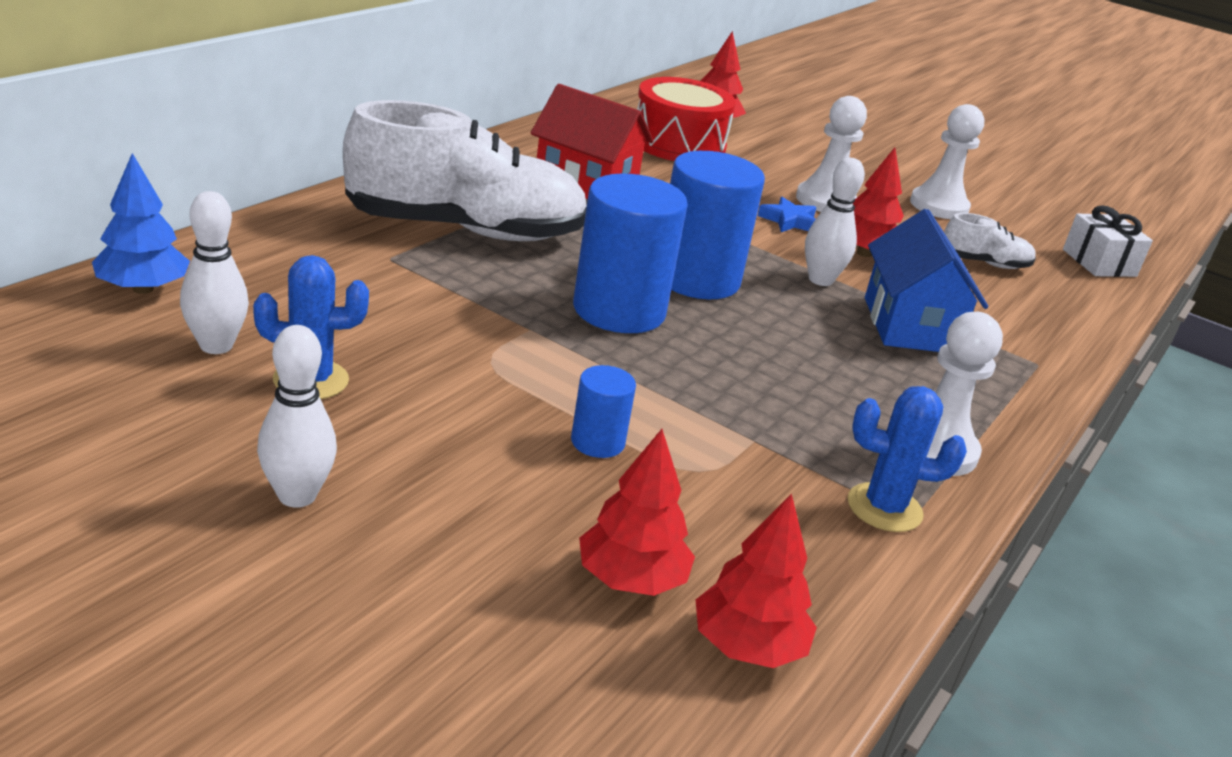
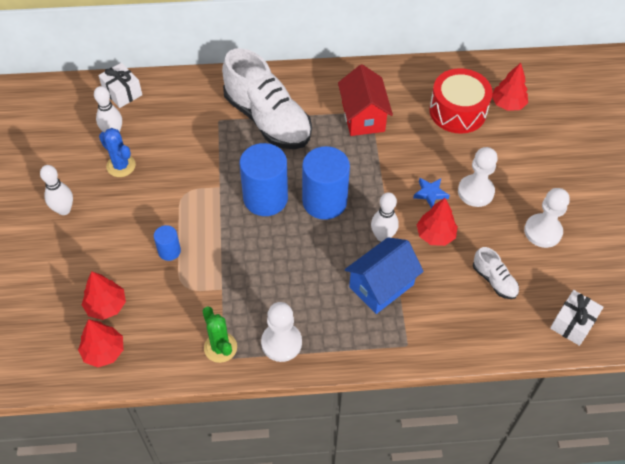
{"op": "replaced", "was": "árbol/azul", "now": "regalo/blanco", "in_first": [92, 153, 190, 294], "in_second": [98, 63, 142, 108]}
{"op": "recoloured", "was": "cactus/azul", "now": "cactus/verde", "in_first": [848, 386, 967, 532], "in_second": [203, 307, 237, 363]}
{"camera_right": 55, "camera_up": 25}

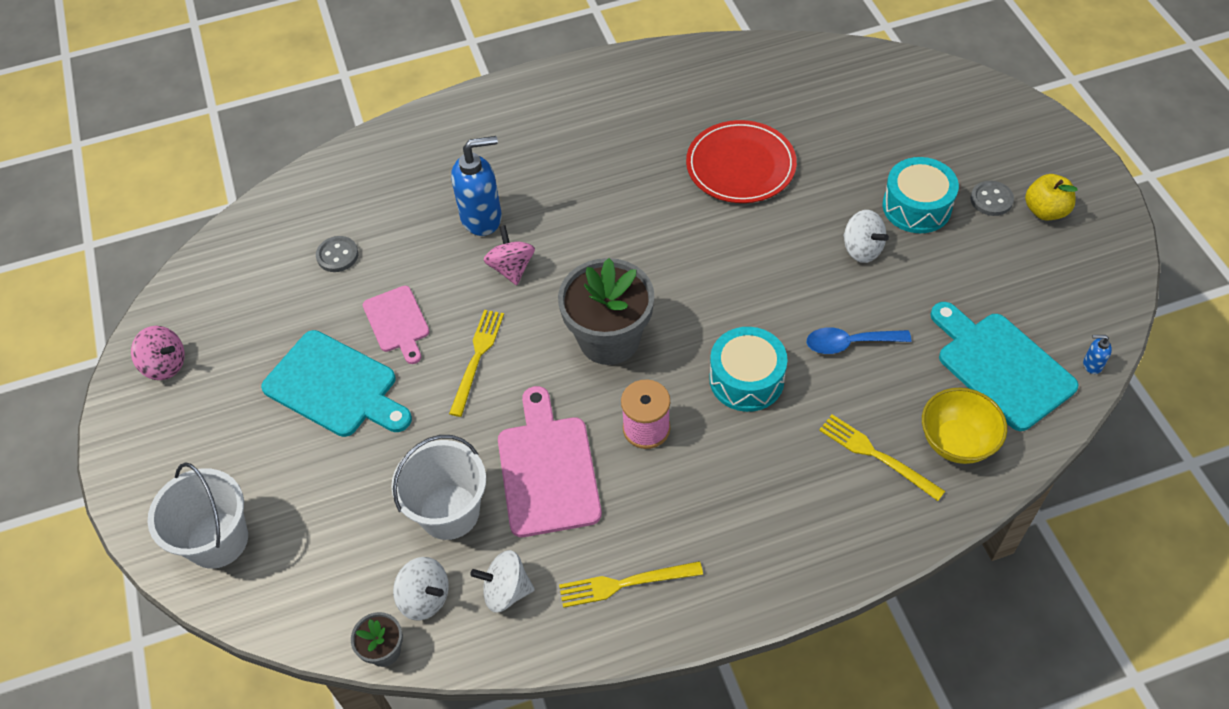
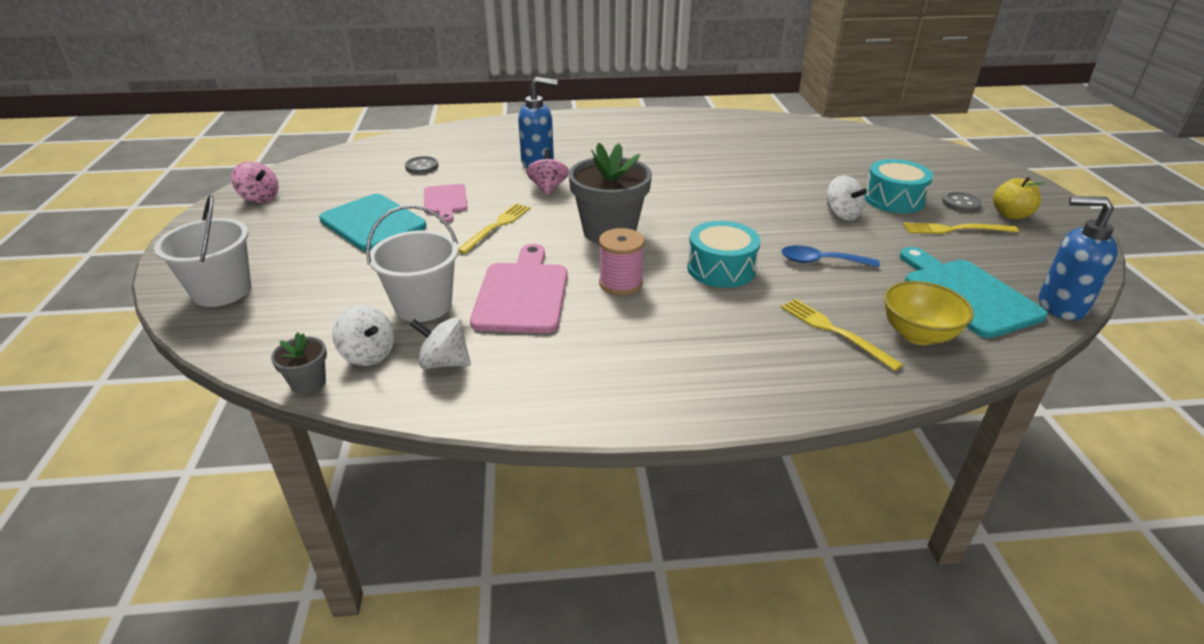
{"op": "moved", "was": "tenedor/amarillo", "in_first": [559, 561, 703, 608], "in_second": [903, 223, 1019, 234]}
{"op": "resized", "was": "dispensador de jabón/azul", "in_first": [1083, 335, 1112, 374], "in_second": [1039, 196, 1118, 320], "ratio": 2.36}
{"op": "removed", "was": "plato/rojo", "in_first": [686, 120, 797, 203]}
{"camera_right": 10, "camera_up": -20}

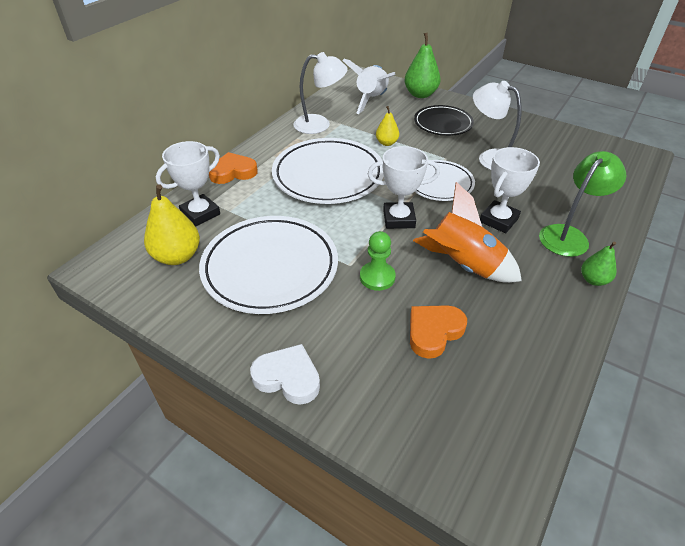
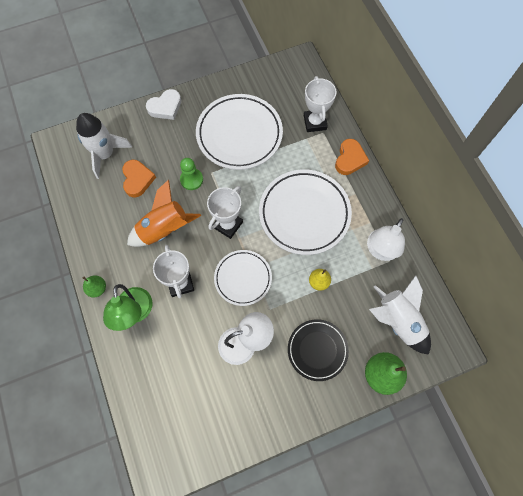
{"op": "added", "now": "cohete/blanco", "in_second": [76, 113, 132, 179]}
{"op": "removed", "was": "pera/amarillo", "in_first": [144, 184, 200, 265]}
{"camera_right": 125, "camera_up": 25}

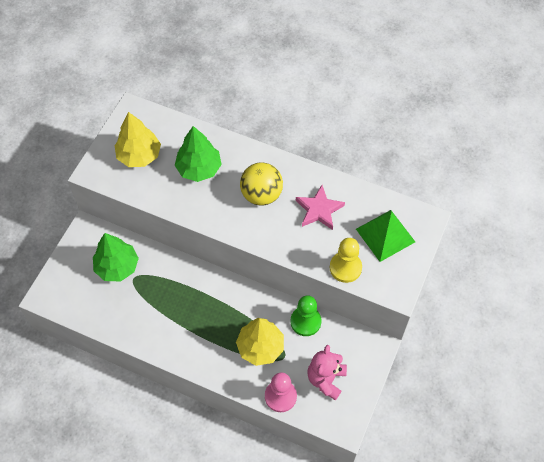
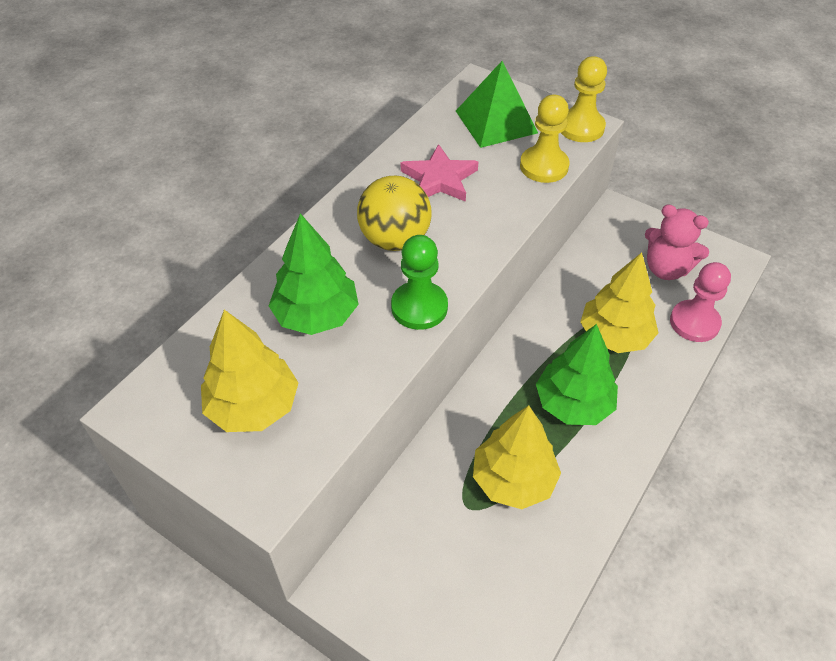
{"op": "moved", "was": "peón/verde", "in_first": [291, 295, 321, 336], "in_second": [391, 235, 448, 330]}
{"op": "added", "now": "árbol/amarillo", "in_second": [473, 405, 561, 509]}
{"op": "moved", "was": "árbol/verde", "in_first": [93, 233, 139, 281], "in_second": [536, 324, 618, 425]}
{"op": "added", "now": "peón/amarillo", "in_second": [561, 56, 607, 142]}
{"camera_right": -80, "camera_up": -10}

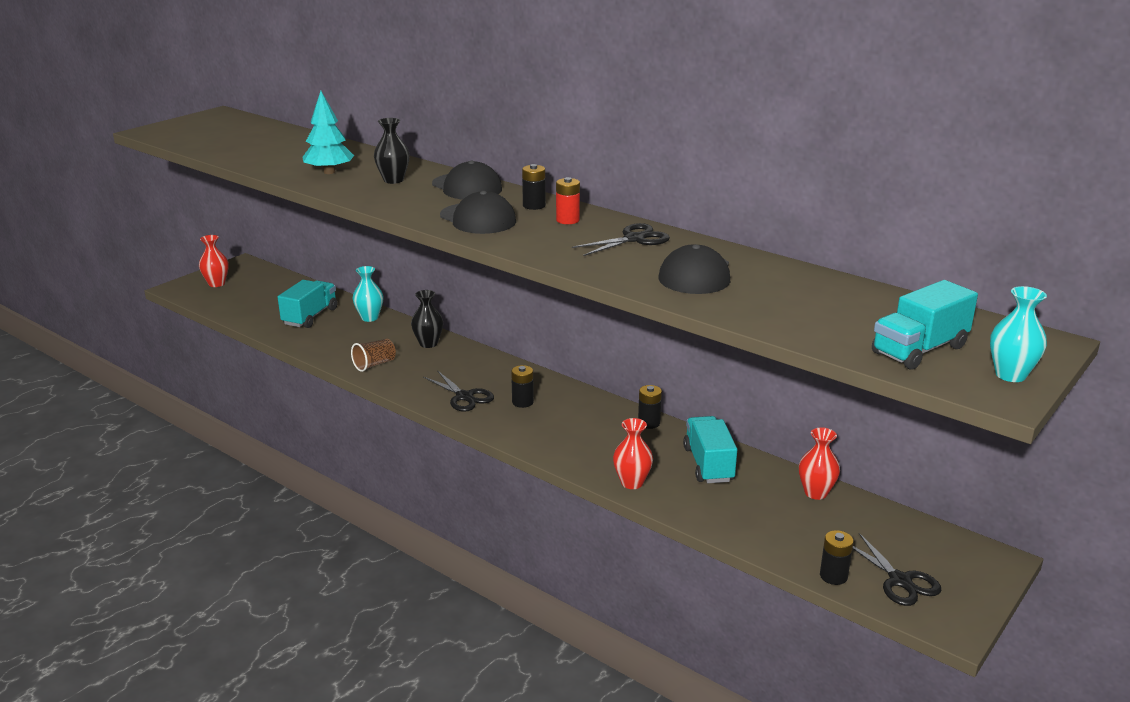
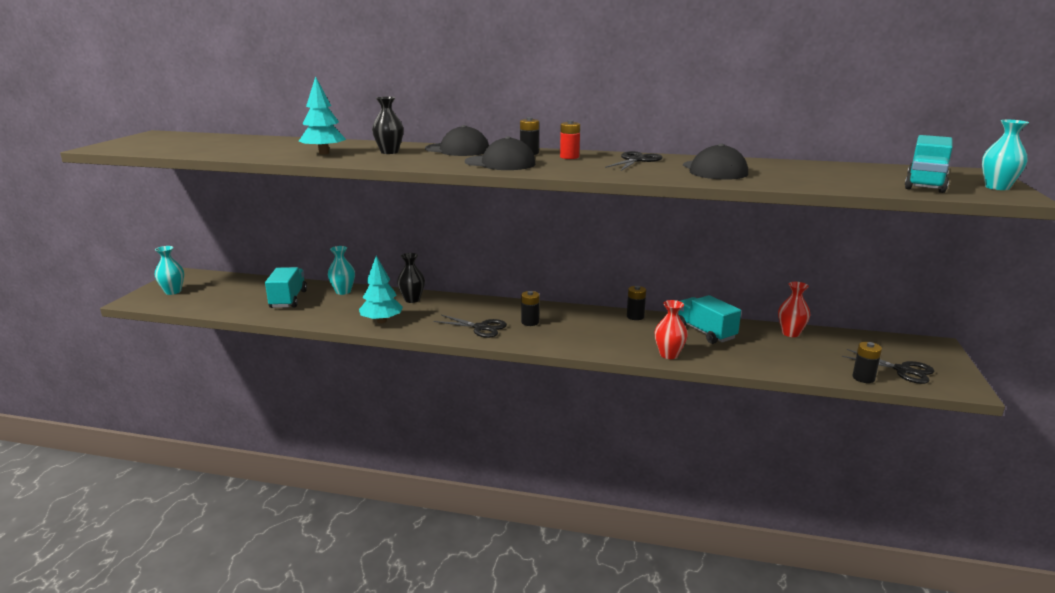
{"op": "recoloured", "was": "florero/rojo", "now": "florero/turquesa", "in_first": [199, 235, 229, 287], "in_second": [154, 246, 184, 295]}
{"op": "replaced", "was": "vaso/marrón", "now": "árbol/turquesa", "in_first": [351, 339, 396, 372], "in_second": [359, 256, 403, 323]}
{"camera_right": -25, "camera_up": -5}

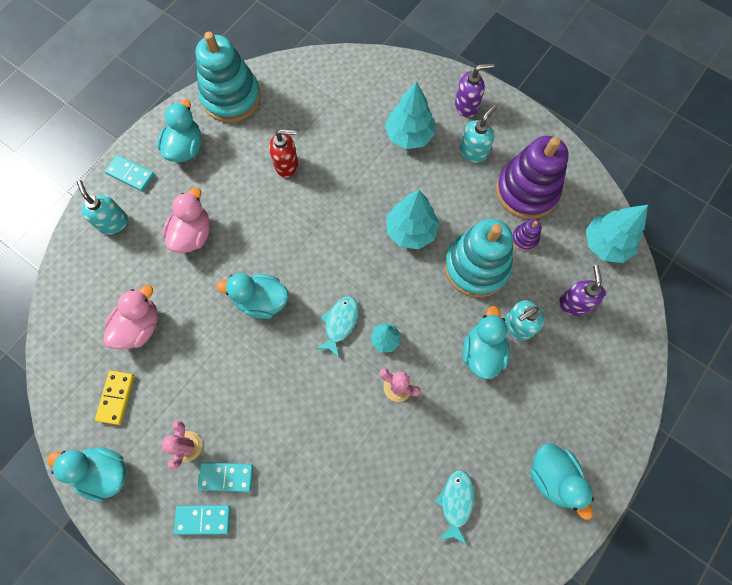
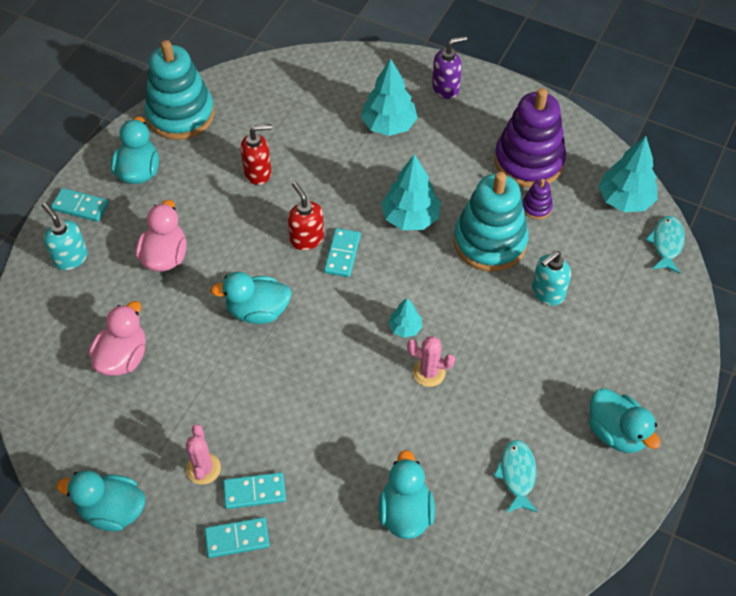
{"op": "added", "now": "dispensador de jabón/rojo", "in_second": [288, 182, 324, 250]}
{"op": "added", "now": "ficha de dominó/turquesa", "in_second": [324, 228, 361, 277]}
{"op": "moved", "was": "pato/turquesa", "in_first": [462, 306, 510, 379], "in_second": [378, 450, 435, 539]}
{"op": "moved", "was": "pez/turquesa", "in_first": [316, 296, 358, 358], "in_second": [646, 216, 685, 274]}
{"op": "removed", "was": "ficha de dominó/amarillo", "in_first": [95, 371, 134, 425]}
{"op": "removed", "was": "dispensador de jabón/turquesa", "in_first": [460, 105, 497, 163]}
{"op": "removed", "was": "dispensador de jabón/morado", "in_first": [559, 265, 605, 316]}
{"camera_right": -10, "camera_up": -15}

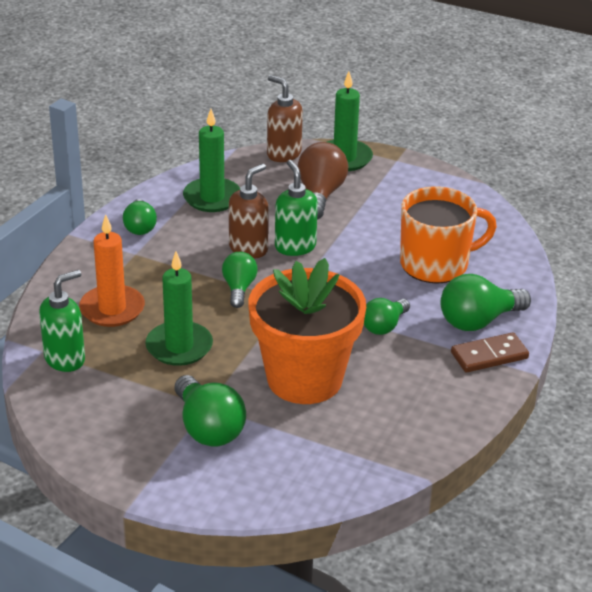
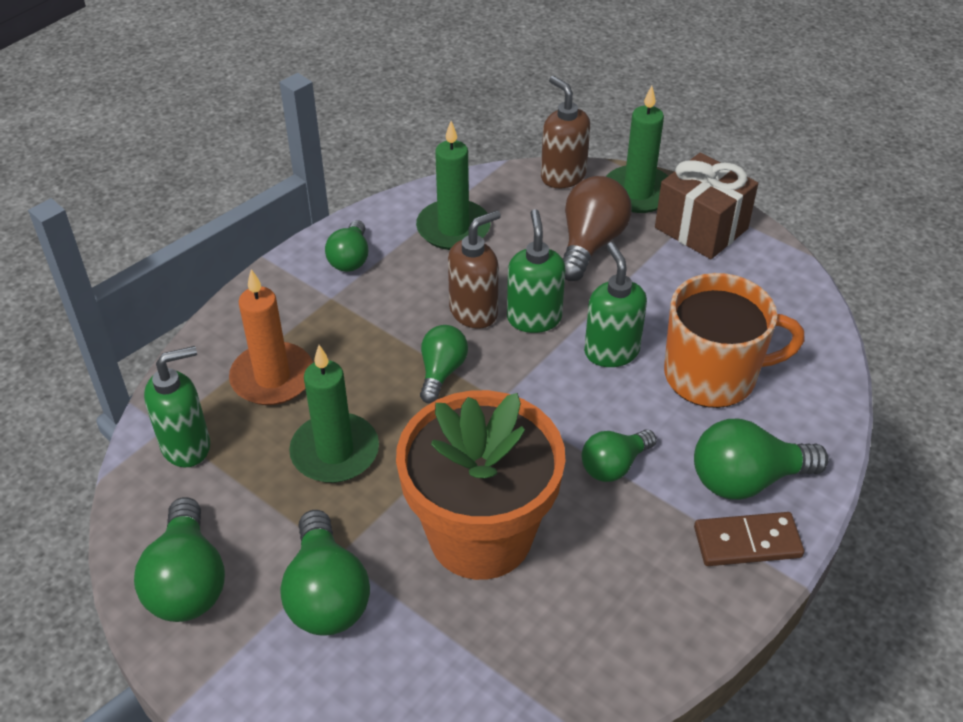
{"op": "added", "now": "bombilla/verde", "in_second": [134, 497, 225, 622]}
{"op": "added", "now": "dispensador de jabón/verde", "in_second": [584, 242, 647, 367]}
{"op": "added", "now": "regalo/marrón", "in_second": [655, 153, 758, 259]}
{"camera_right": 15, "camera_up": 10}

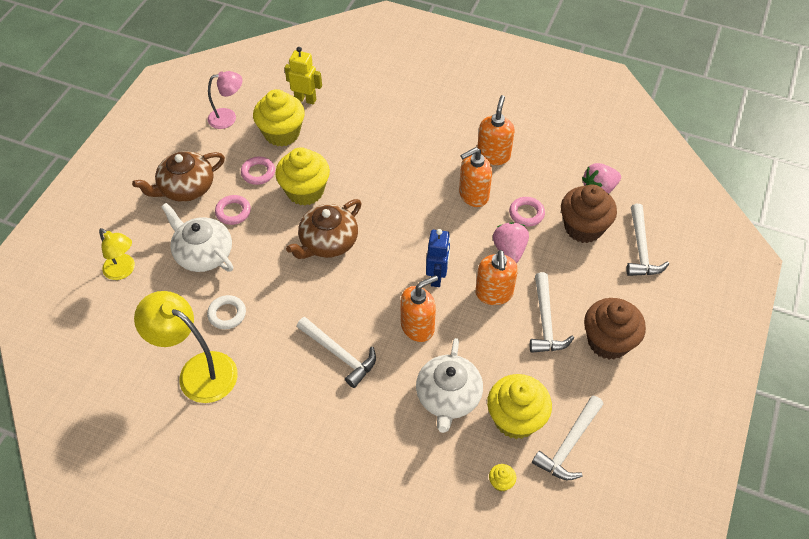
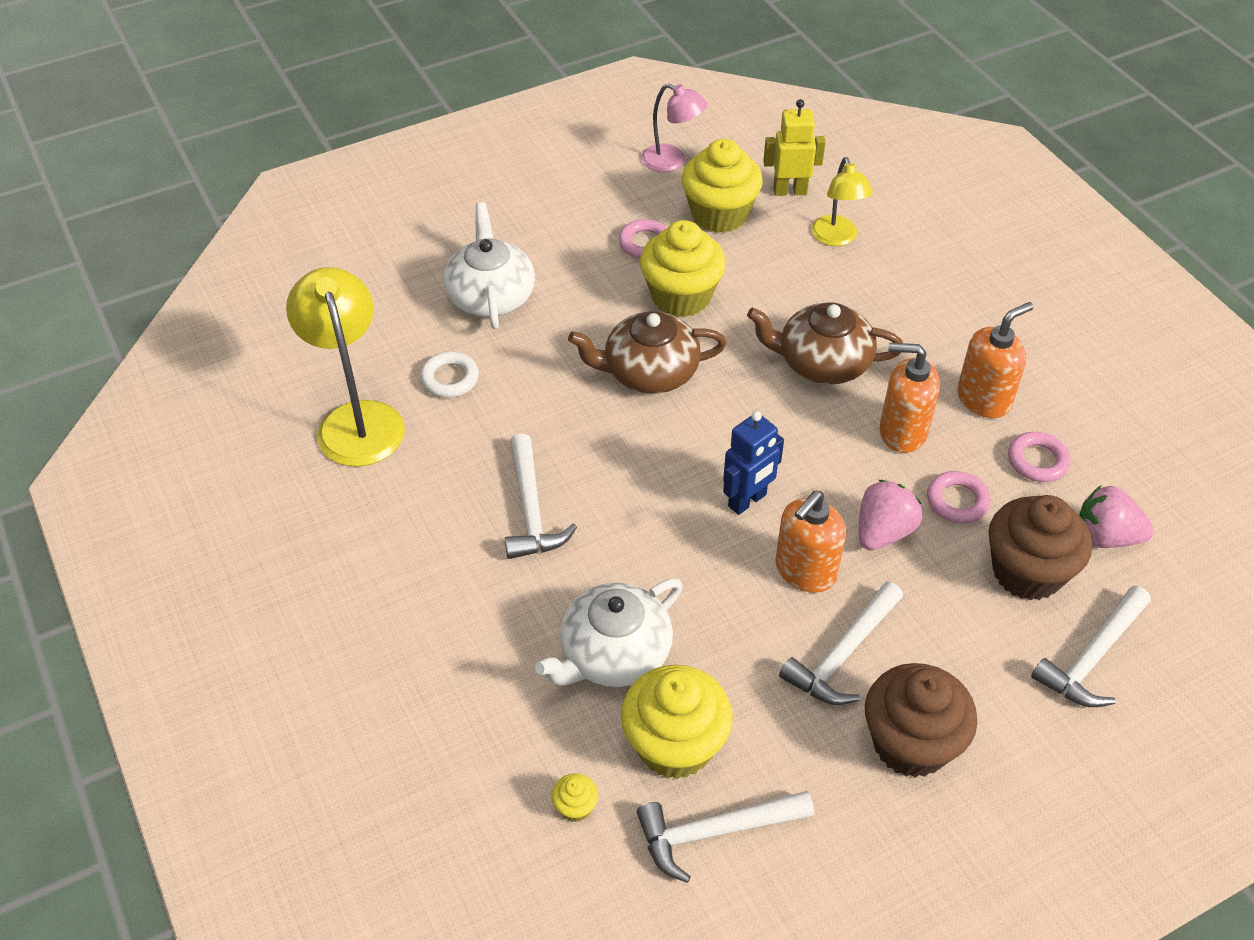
{"op": "moved", "was": "tetera/marrón", "in_first": [132, 151, 225, 202], "in_second": [747, 303, 903, 385]}
{"op": "turned", "was": "robot/amarillo", "in_first": [285, 47, 322, 104], "in_second": [763, 99, 826, 196], "clockwise": -60}
{"op": "moved", "was": "lámpara/amarillo", "in_first": [99, 228, 135, 280], "in_second": [811, 157, 873, 246]}
{"op": "moved", "was": "anillo/rosa", "in_first": [215, 195, 251, 225], "in_second": [1008, 432, 1071, 482]}
{"op": "removed", "was": "dispensador de jabón/naranja", "in_first": [401, 275, 438, 342]}
{"camera_right": 40, "camera_up": -5}

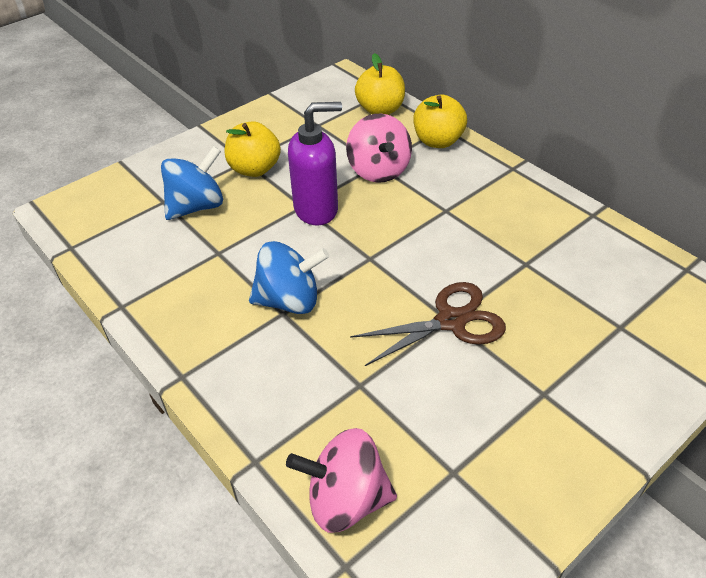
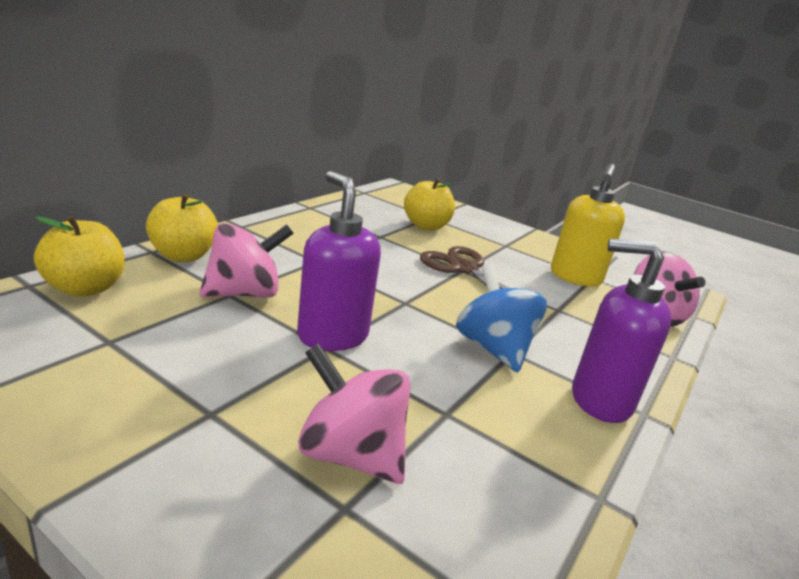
{"op": "recoloured", "was": "peonza/azul", "now": "peonza/rosa", "in_first": [161, 146, 223, 220], "in_second": [298, 344, 411, 484]}
{"op": "moved", "was": "manzana/amarillo", "in_first": [225, 121, 281, 177], "in_second": [404, 178, 455, 230]}
{"op": "added", "now": "dispensador de jabón/amarillo", "in_second": [551, 164, 625, 287]}
{"op": "added", "now": "dispensador de jabón/morado", "in_second": [572, 238, 671, 423]}
{"camera_right": -110, "camera_up": -20}

